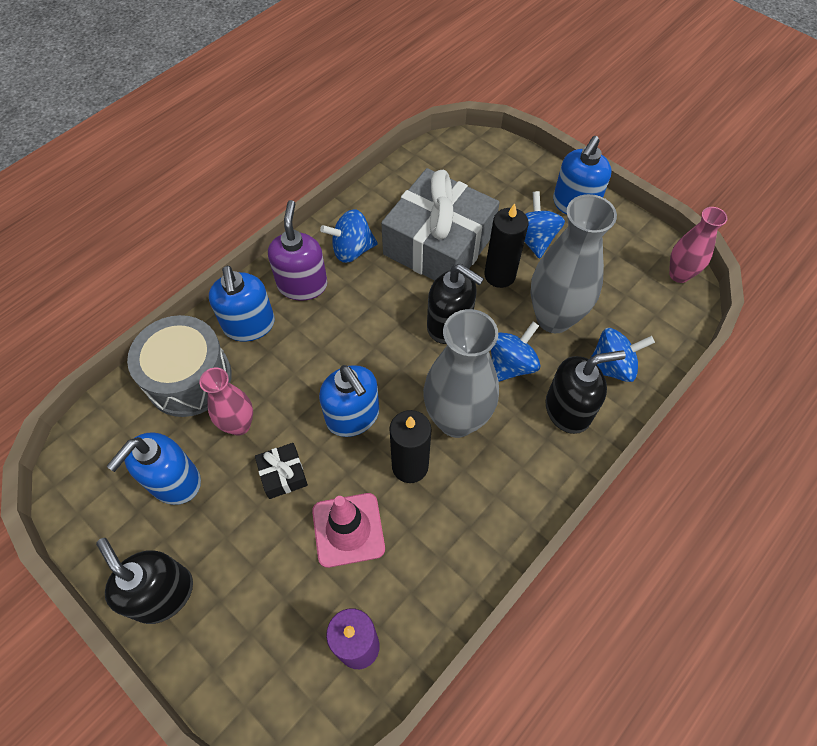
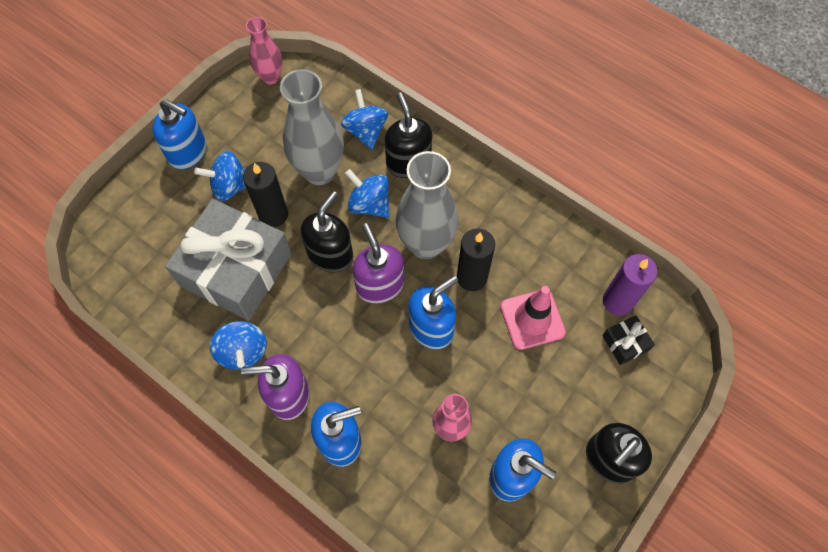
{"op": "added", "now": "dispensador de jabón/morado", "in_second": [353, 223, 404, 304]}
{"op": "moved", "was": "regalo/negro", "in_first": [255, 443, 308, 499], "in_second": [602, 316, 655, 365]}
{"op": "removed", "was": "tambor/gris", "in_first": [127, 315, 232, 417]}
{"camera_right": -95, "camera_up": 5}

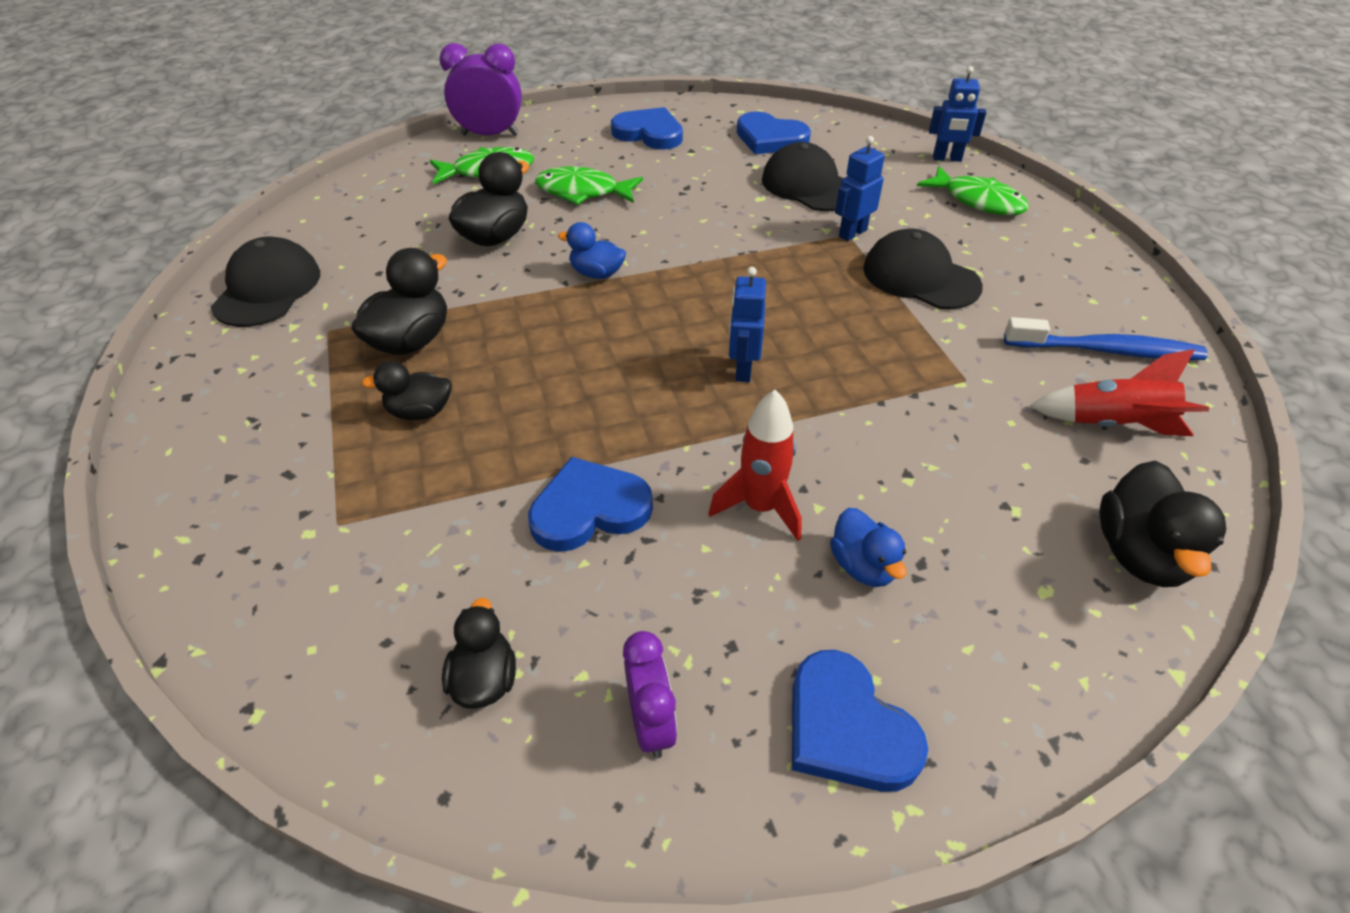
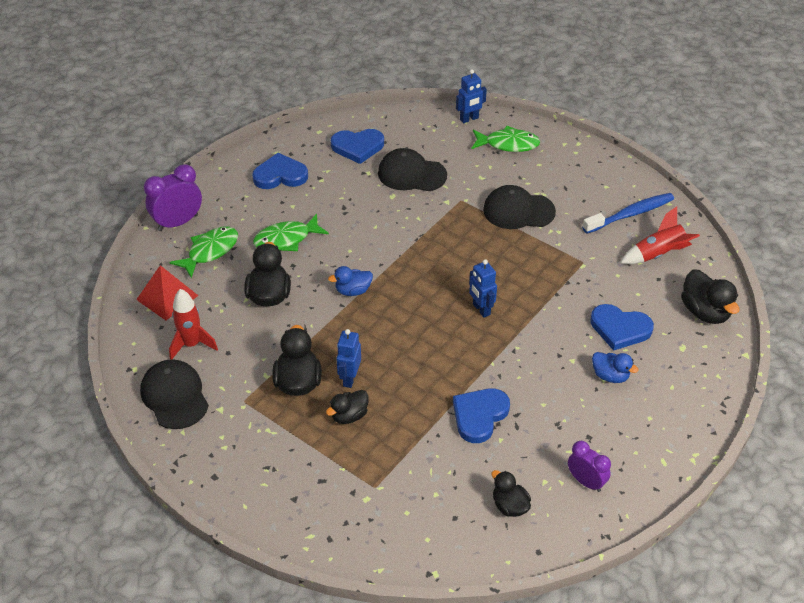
{"op": "added", "now": "pirámide/rojo", "in_second": [136, 265, 198, 320]}
{"op": "moved", "was": "cohete/rojo", "in_first": [708, 390, 802, 541], "in_second": [169, 289, 218, 360]}
{"op": "moved", "was": "robot/azul", "in_first": [835, 136, 885, 241], "in_second": [336, 329, 361, 388]}
{"op": "moved", "was": "corazón/azul", "in_first": [792, 650, 928, 792], "in_second": [590, 304, 654, 351]}
{"camera_right": -35, "camera_up": 0}

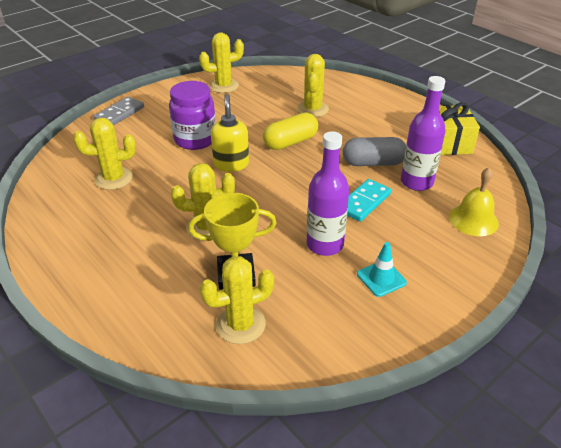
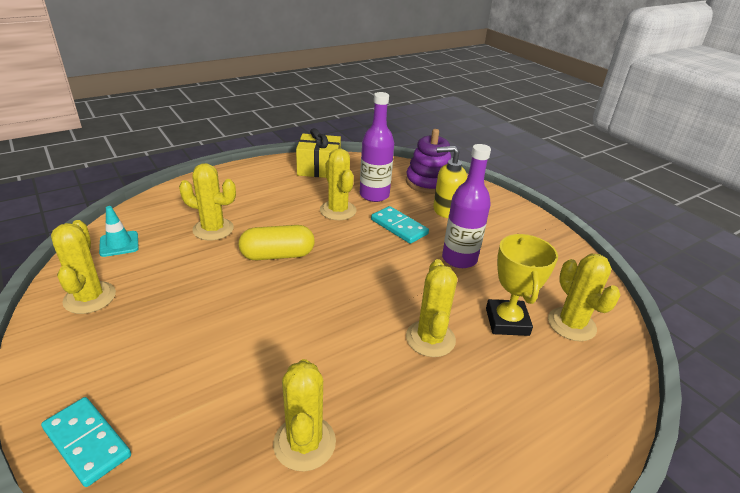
{"op": "recoloured", "was": "ficha de dominó/gris", "now": "ficha de dominó/turquesa", "in_first": [94, 97, 144, 126], "in_second": [41, 397, 131, 487]}
{"op": "moved", "was": "cono de tráfico/turquesa", "in_first": [357, 242, 407, 297], "in_second": [99, 206, 139, 257]}
{"op": "turned", "was": "cápsula/amarillo", "in_first": [263, 112, 318, 150], "in_second": [238, 225, 315, 260], "clockwise": -75}
{"op": "replaced", "was": "cápsula/gris", "now": "cactus/amarillo", "in_first": [343, 137, 406, 166], "in_second": [320, 148, 356, 220]}
{"op": "replaced", "was": "campana/amarillo", "now": "juguete apilable/morado", "in_first": [449, 167, 499, 236], "in_second": [406, 129, 451, 194]}
{"op": "moved", "was": "dispensador de jabón/amarillo", "in_first": [211, 94, 249, 172], "in_second": [433, 146, 467, 218]}
{"op": "removed", "was": "tarro/morado", "in_first": [169, 81, 216, 150]}
{"camera_right": -85, "camera_up": -5}

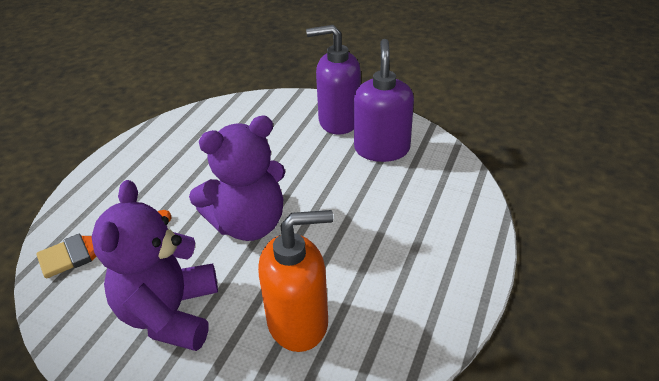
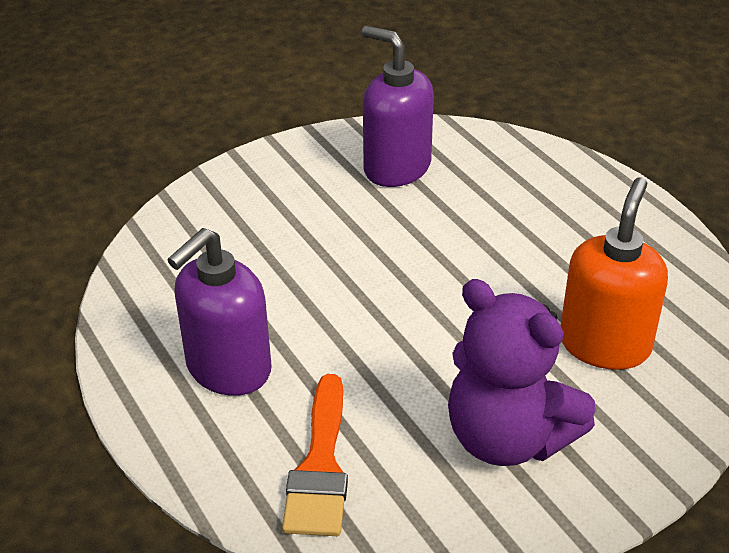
{"op": "moved", "was": "dispensador de jabón/morado", "in_first": [306, 25, 361, 135], "in_second": [167, 228, 272, 396]}
{"op": "removed", "was": "osito/morado", "in_first": [189, 116, 285, 241]}
{"camera_right": -55, "camera_up": 0}

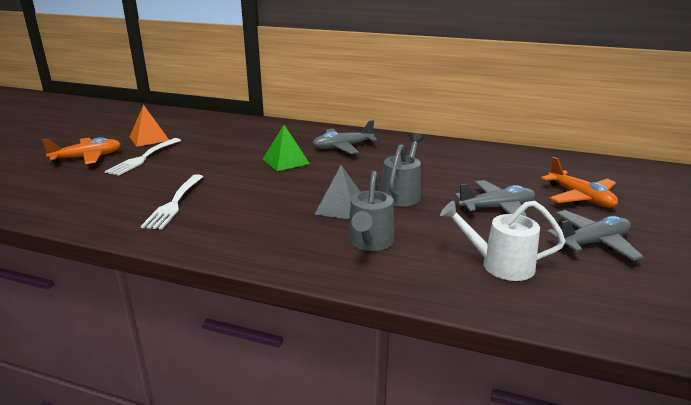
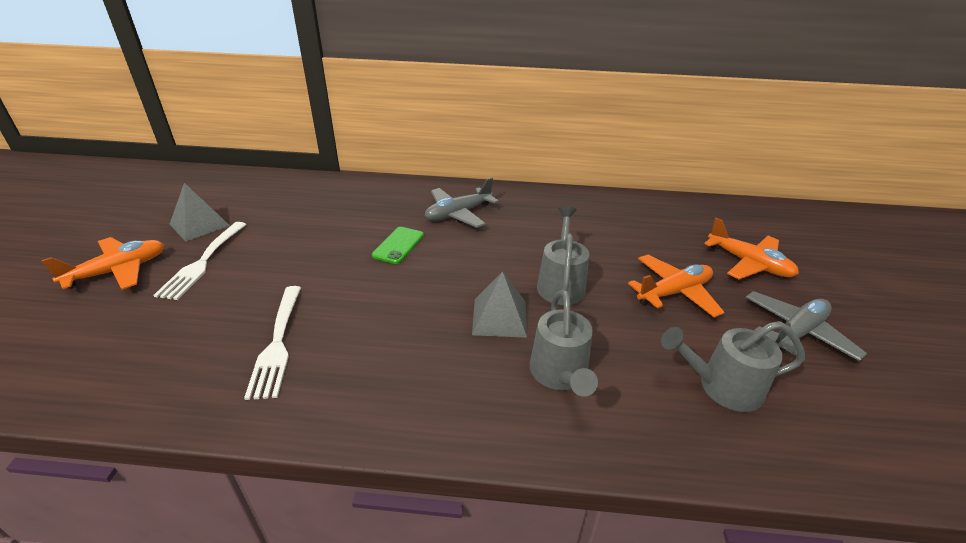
{"op": "recoloured", "was": "pirámide/naranja", "now": "pirámide/gris", "in_first": [130, 104, 169, 147], "in_second": [169, 183, 230, 242]}
{"op": "replaced", "was": "pirámide/verde", "now": "móvil/verde", "in_first": [263, 125, 310, 171], "in_second": [372, 227, 424, 264]}
{"op": "recoloured", "was": "avión/gris", "now": "avión/naranja", "in_first": [455, 180, 535, 217], "in_second": [628, 255, 725, 318]}
{"op": "recoloured", "was": "regadera/blanco", "now": "regadera/gris", "in_first": [440, 201, 565, 281], "in_second": [661, 321, 805, 412]}
{"camera_right": -15, "camera_up": 10}

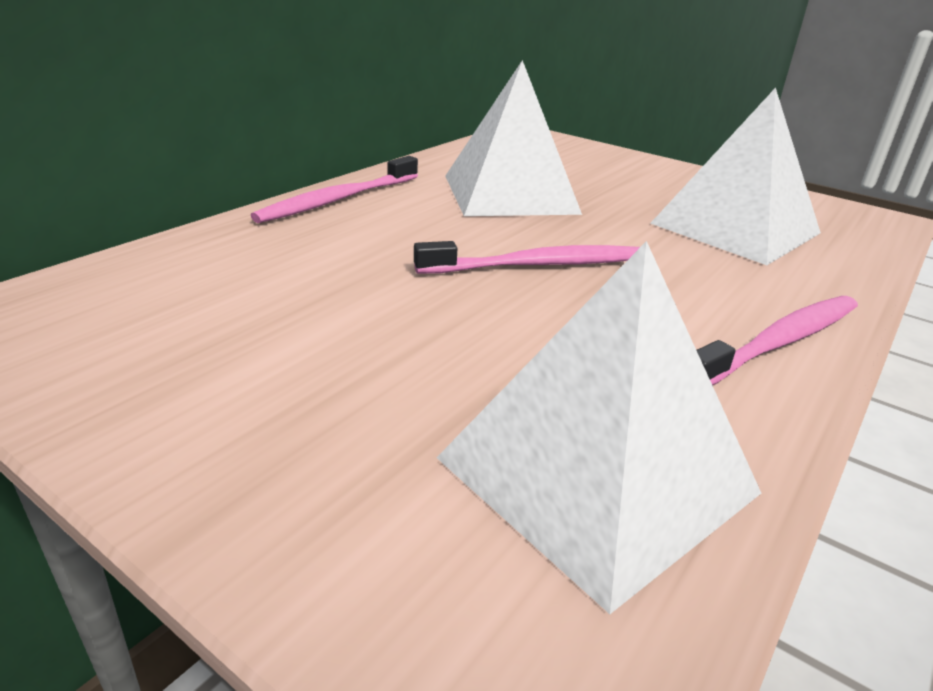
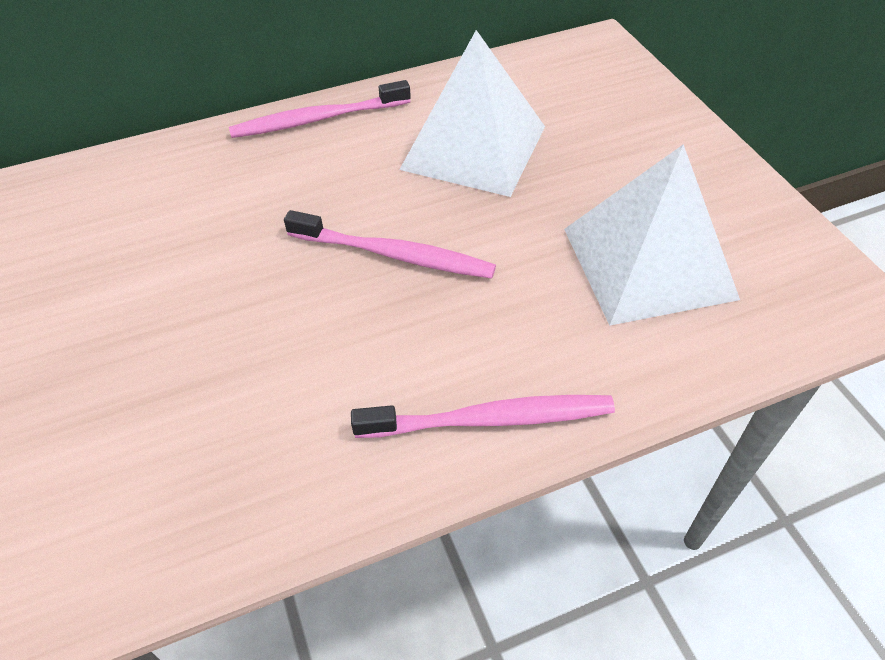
{"op": "removed", "was": "pirámide/blanco", "in_first": [437, 241, 761, 614]}
{"camera_right": 35, "camera_up": 20}

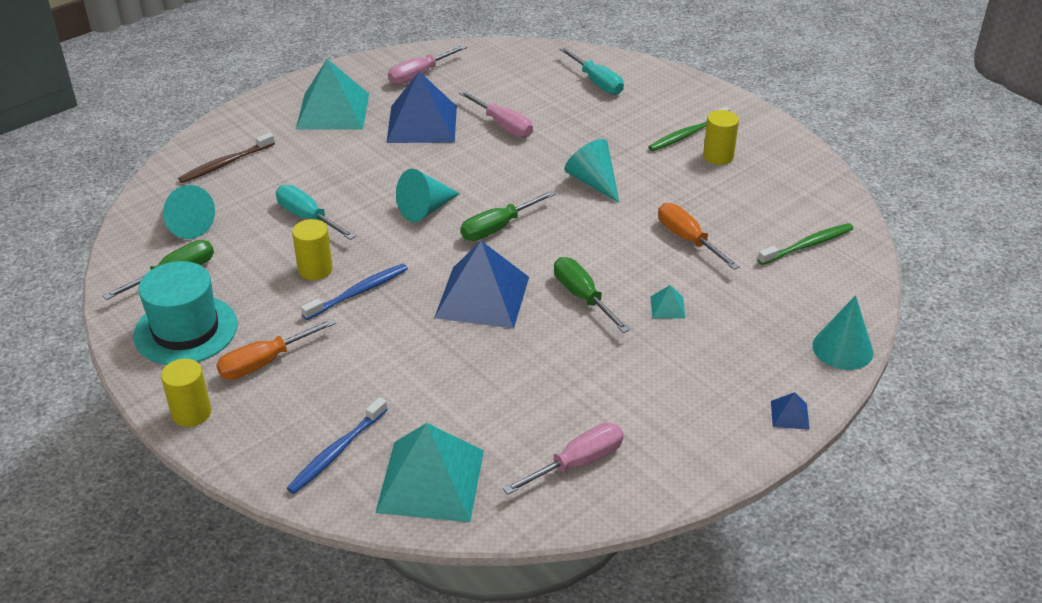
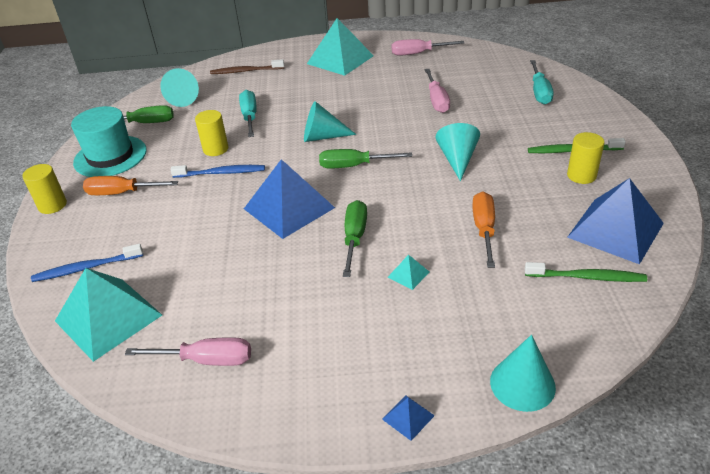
{"op": "moved", "was": "pirámide/azul", "in_first": [386, 72, 457, 143], "in_second": [567, 178, 664, 265]}
{"camera_right": 40, "camera_up": 0}

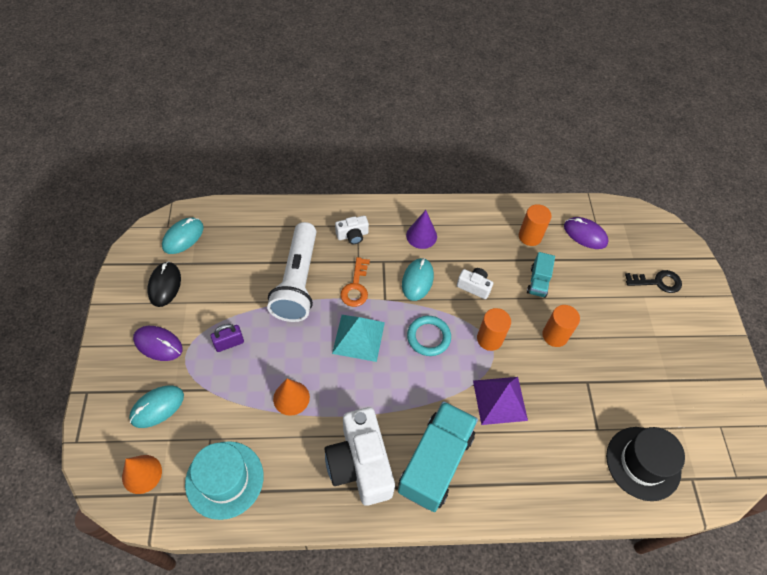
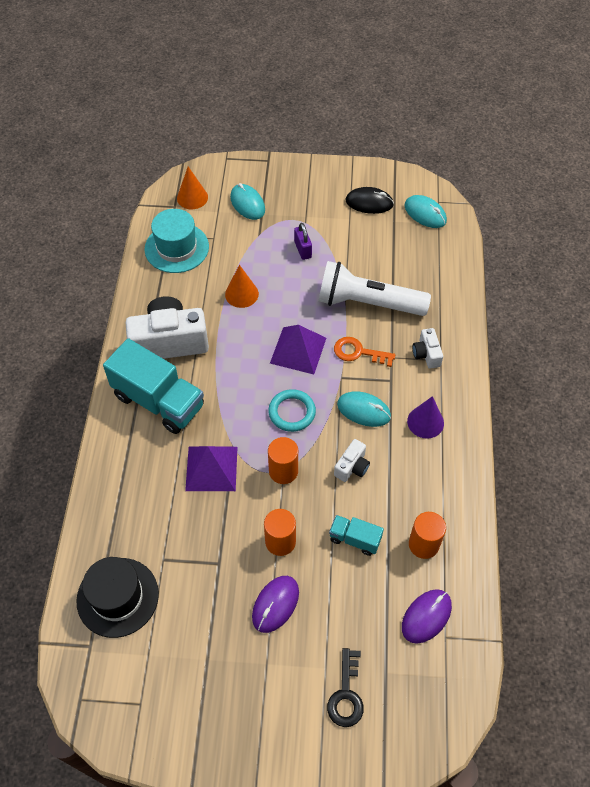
{"op": "moved", "was": "ratón/morado", "in_first": [133, 326, 182, 361], "in_second": [252, 576, 299, 633]}
{"op": "recoloured", "was": "pirámide/turquesa", "now": "pirámide/morado", "in_first": [332, 315, 385, 362], "in_second": [270, 325, 326, 374]}
{"camera_right": 100, "camera_up": 0}

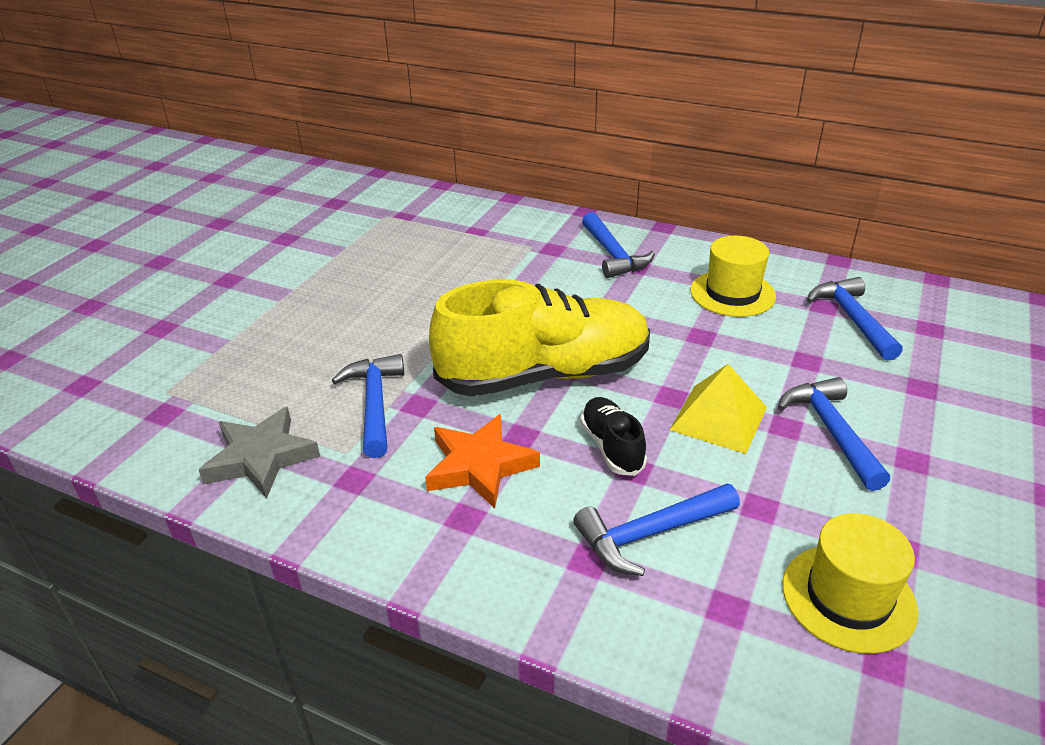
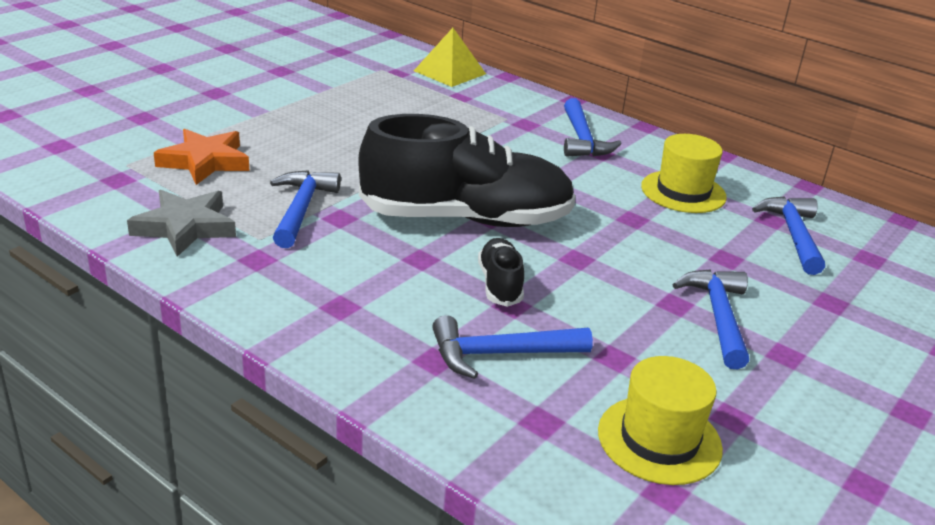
{"op": "moved", "was": "estrella/naranja", "in_first": [425, 414, 540, 509], "in_second": [154, 129, 250, 185]}
{"op": "recoloured", "was": "zapato/amarillo", "now": "zapato/negro", "in_first": [429, 280, 650, 397], "in_second": [358, 114, 576, 227]}
{"op": "moved", "was": "pirámide/amarillo", "in_first": [670, 364, 767, 454], "in_second": [414, 28, 486, 87]}
{"camera_right": 10, "camera_up": -5}

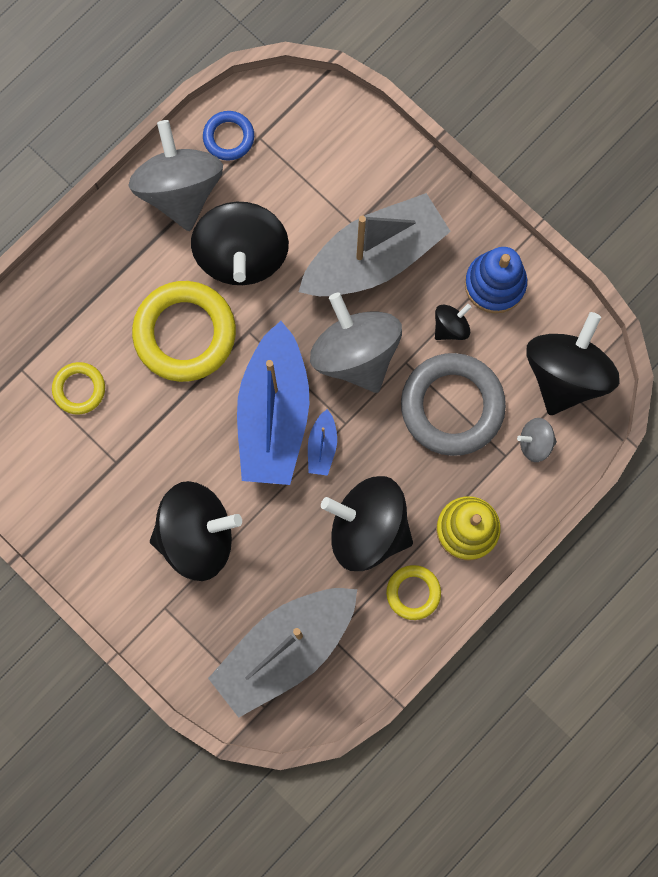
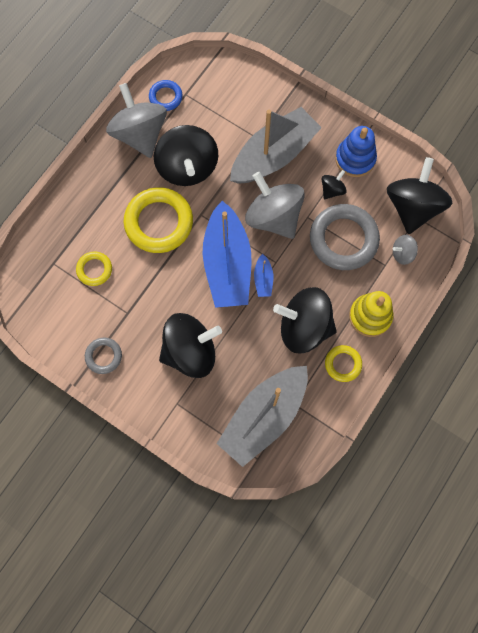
{"op": "added", "now": "anillo/gris", "in_second": [85, 338, 122, 374]}
{"camera_right": -10, "camera_up": -5}

